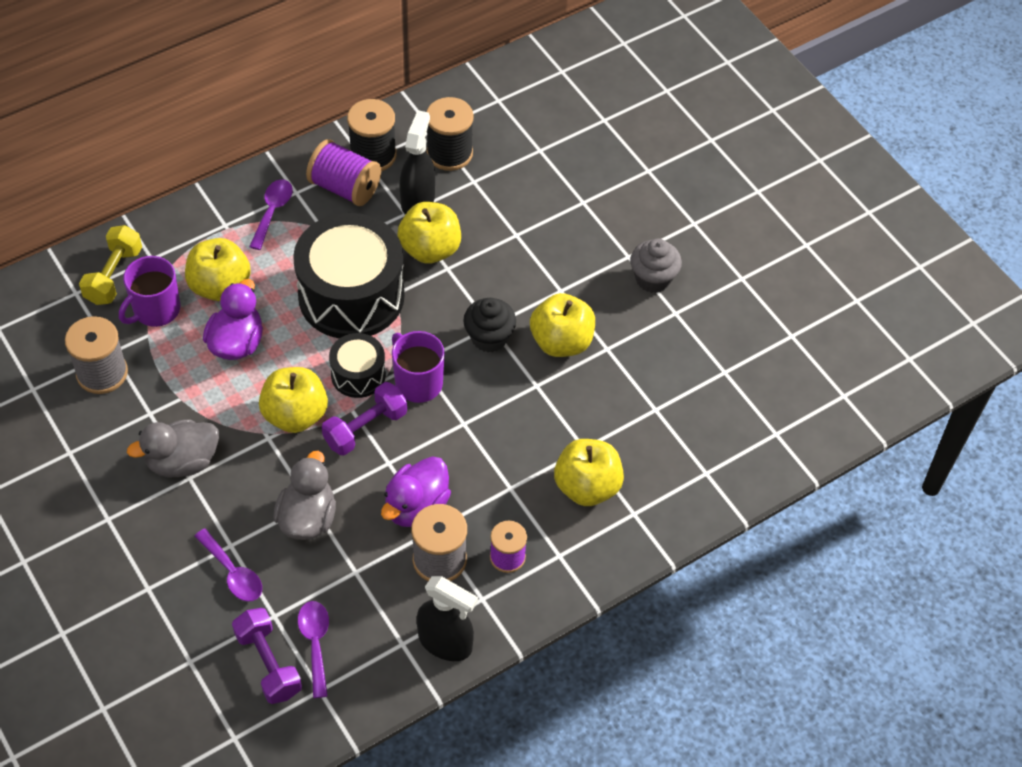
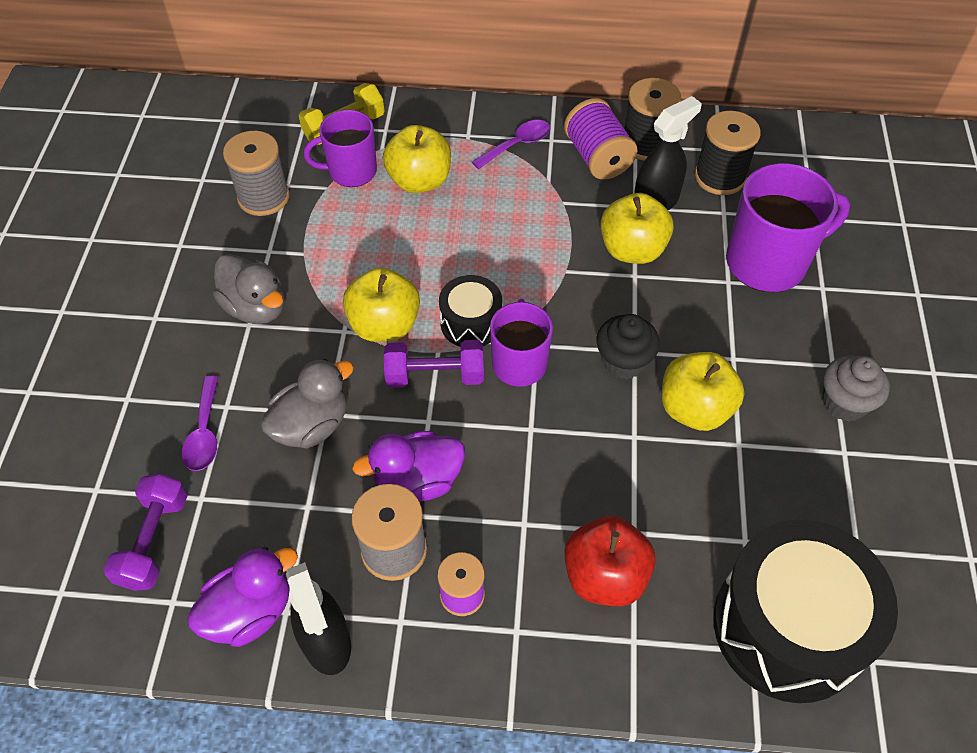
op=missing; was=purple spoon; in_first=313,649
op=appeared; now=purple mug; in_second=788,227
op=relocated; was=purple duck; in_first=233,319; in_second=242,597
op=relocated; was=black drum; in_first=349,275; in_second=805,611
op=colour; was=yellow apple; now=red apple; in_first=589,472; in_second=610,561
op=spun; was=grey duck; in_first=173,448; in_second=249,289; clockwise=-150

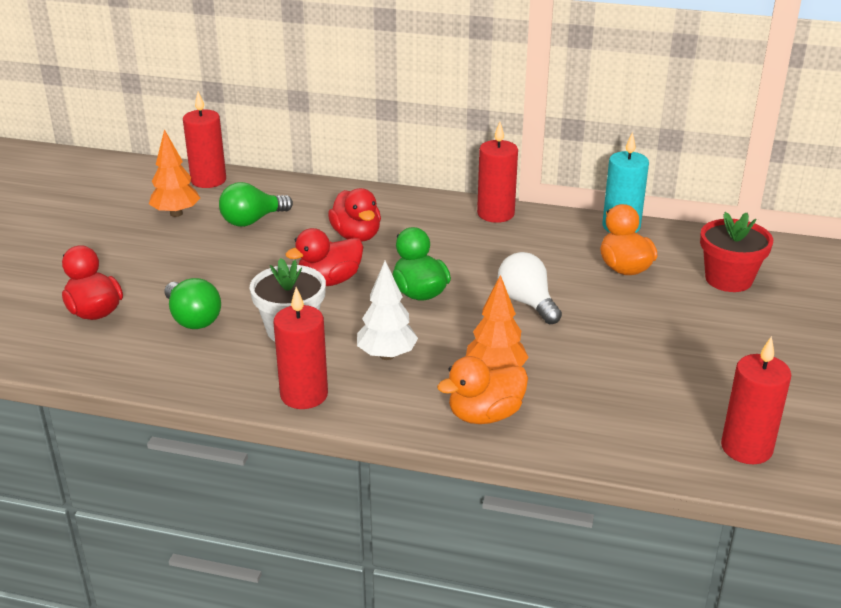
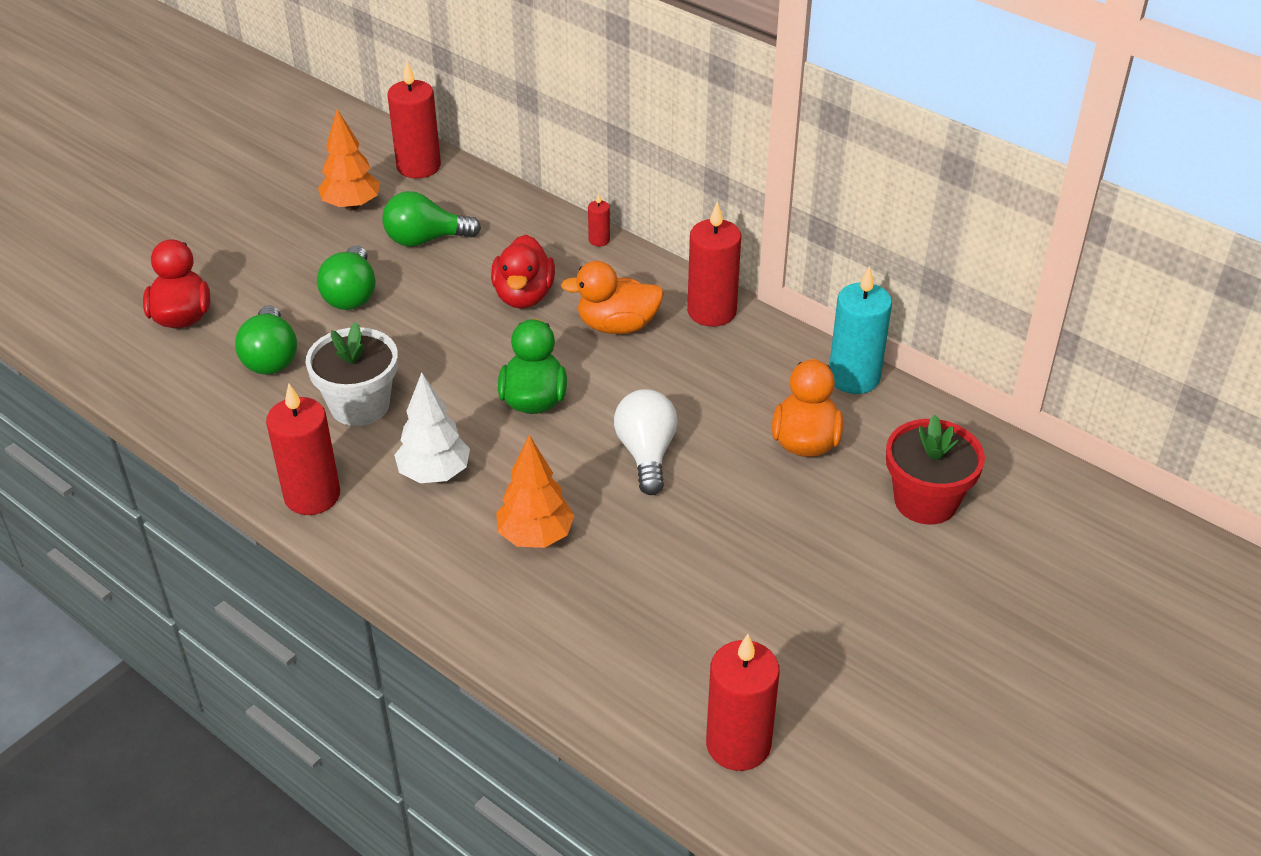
op=missing; was=red duck; in_first=324,257
op=appeared; now=green light bulb; in_second=346,278
op=appeared; now=red candle; in_second=599,220
op=relocated; was=orange duck; in_first=482,390; in_second=612,297

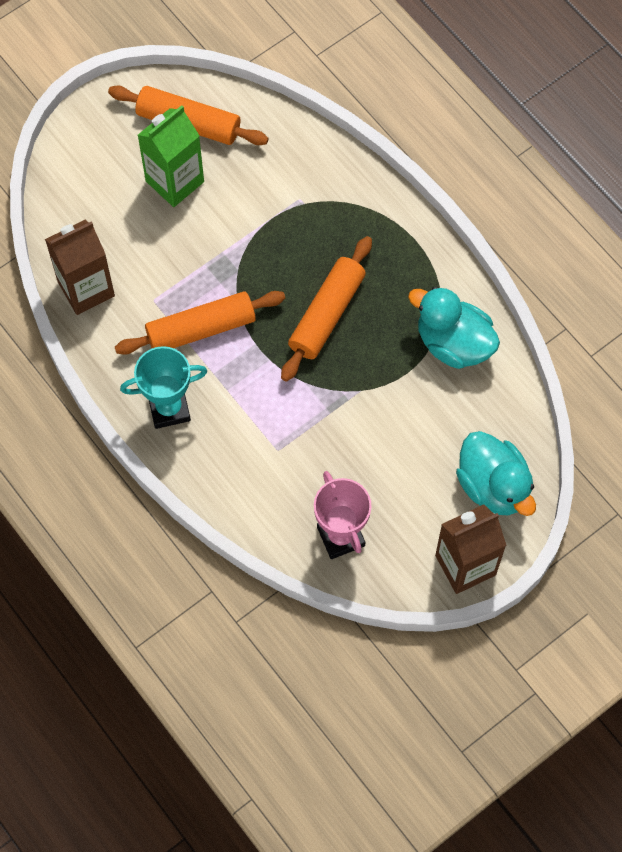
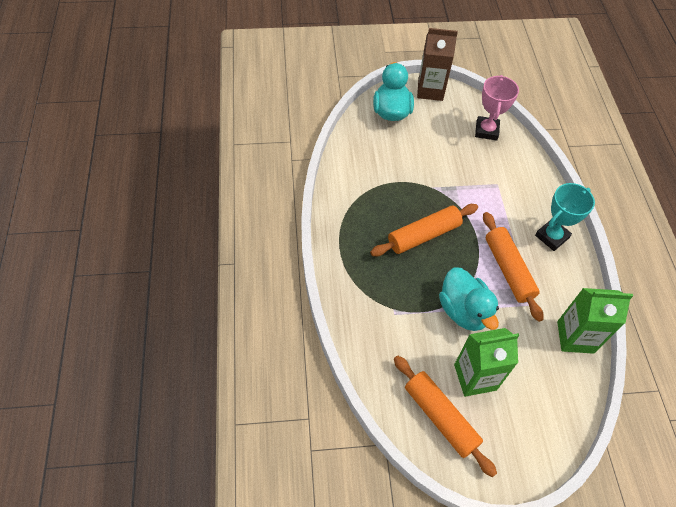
op=relocated; was=turquoise duck; in_first=454,328; in_second=469,299
op=colour; was=brown carton; now=green carton; in_first=80,267; in_second=595,321
op=spun; was=orange rolling pin; in_first=200,323; in_second=513,267; clockwise=60
op=spun; was=turquoise trophy; in_first=163,387; in_second=565,217; clockwise=-60

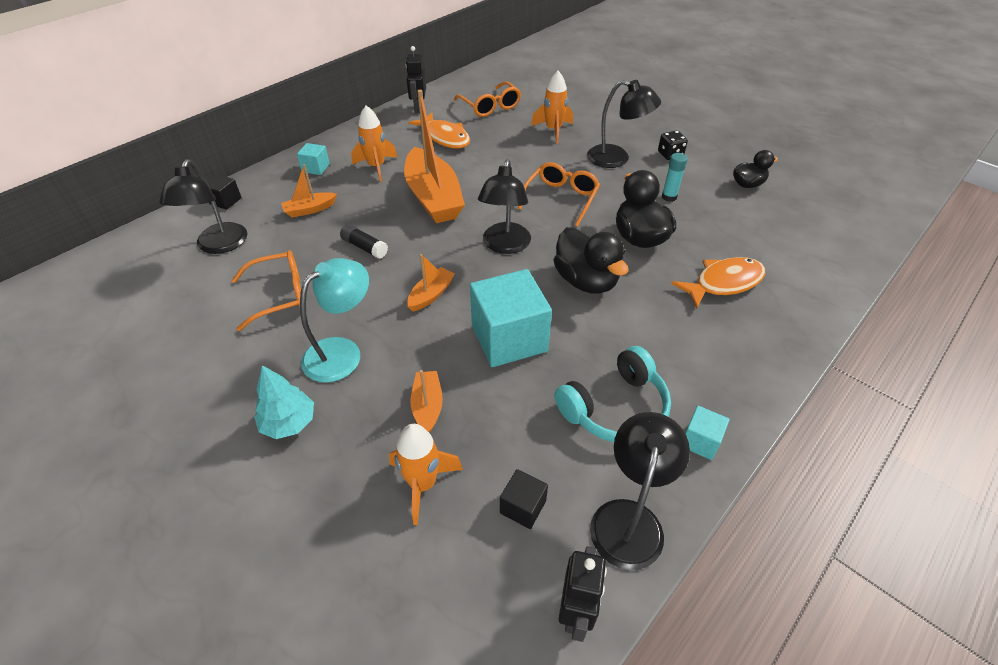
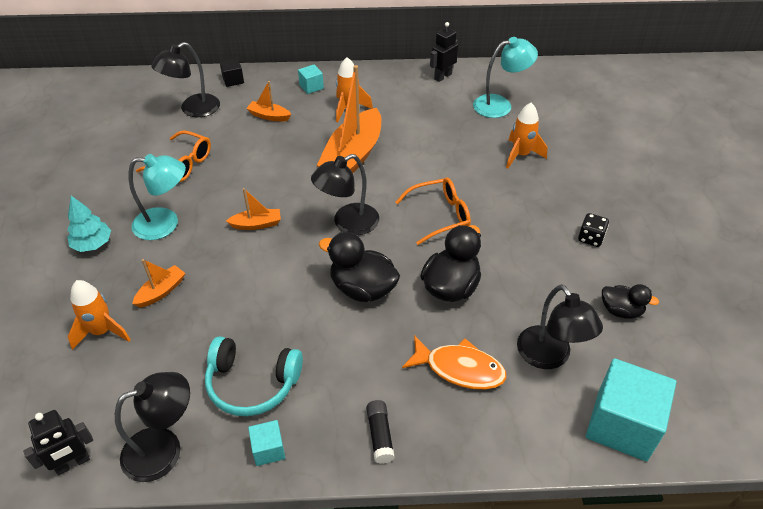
op=missing; was=orange fish; in_first=439,130
op=missing; was=black cube; in_first=524,499
op=missing; was=turquoise glue stick; in_first=675,177
op=relocated; was=black glue stick; in_first=364,241; in_second=380,432
op=relocated; was=turquoise cube; in_first=511,318; in_second=631,409
op=relocated; was=black lamp; in_first=624,124; in_second=560,327
op=exchanged; was=orange glasses; now=turquoise lamp; in_first=487,99; in_second=505,77
op=spun; was=black duck; in_first=591,260; in_second=359,267; clockwise=105

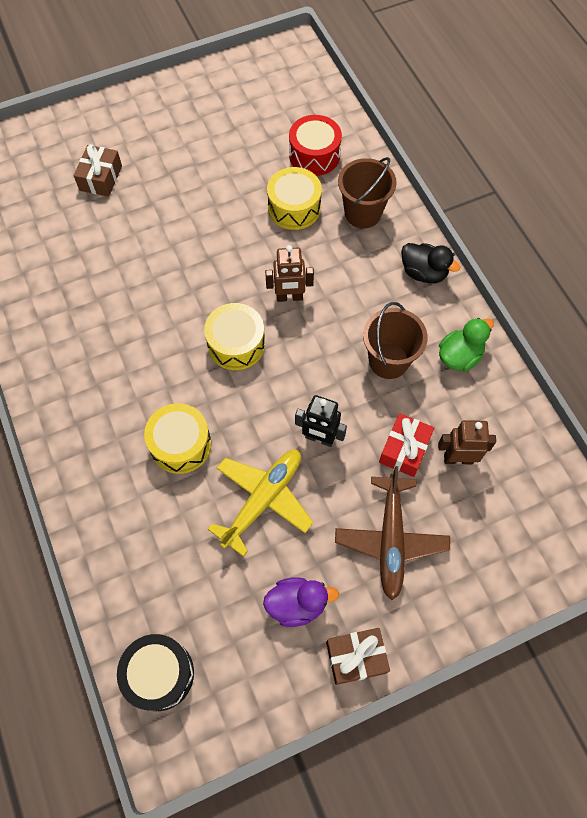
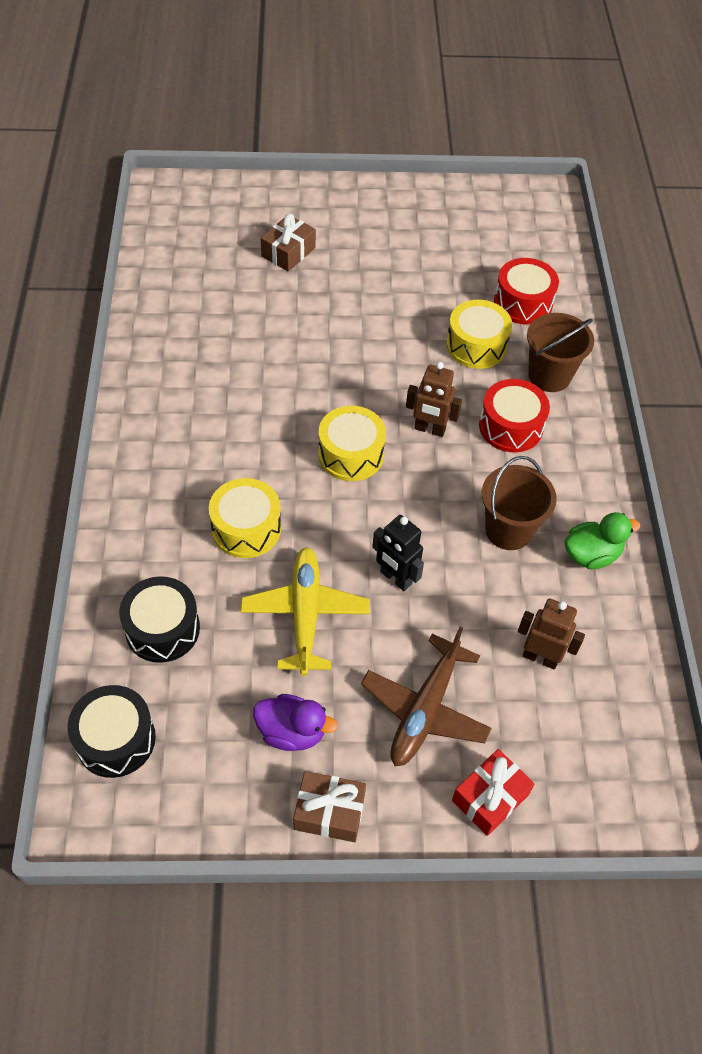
op=missing; was=black duck; in_first=430,263
op=appeared; now=black drum; in_second=159,619
op=appeared; now=red drum; in_second=514,415
op=relocated; was=red gift; in_first=406,445; in_second=493,792
op=spun; was=yellow plane; in_first=260,503; in_second=305,611; clockwise=-60

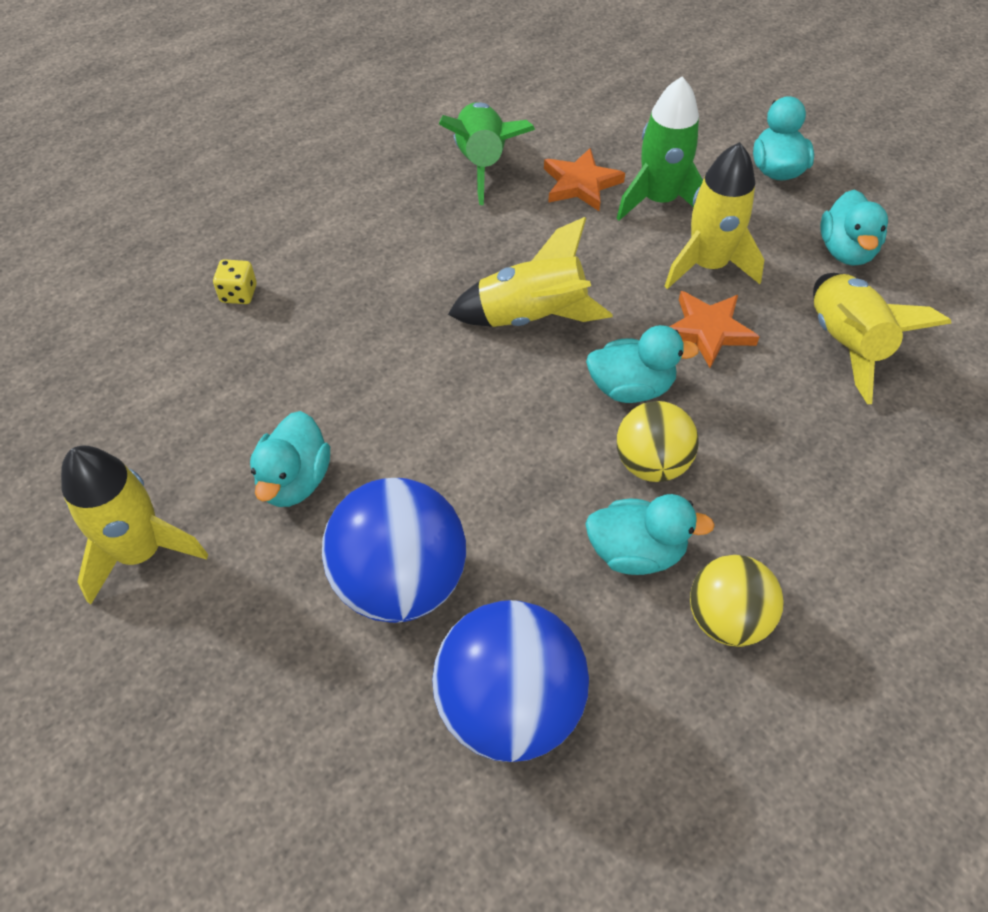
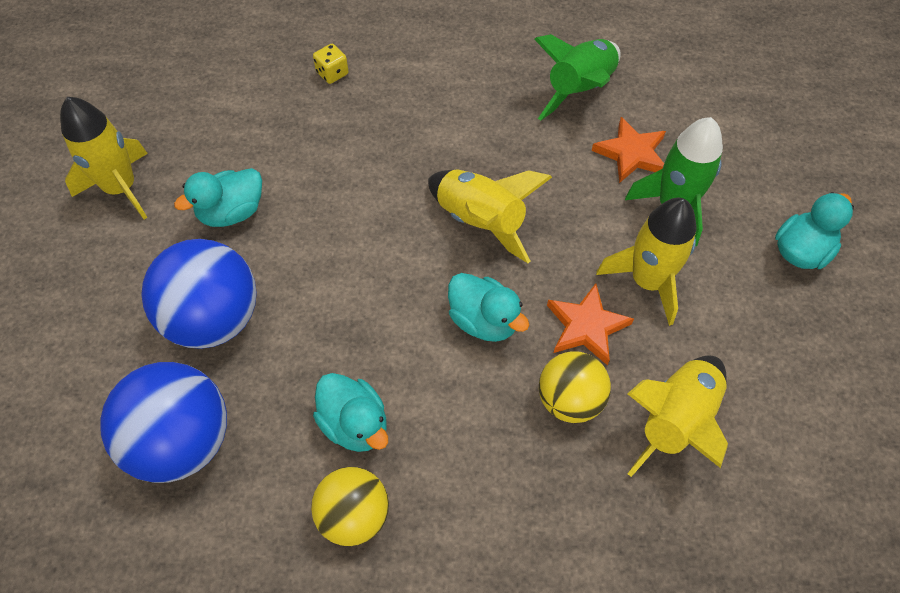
op=missing; was=turquoise duck; in_first=854,227
op=relocated; was=yellow ball; in_first=658,441; in_second=575,387

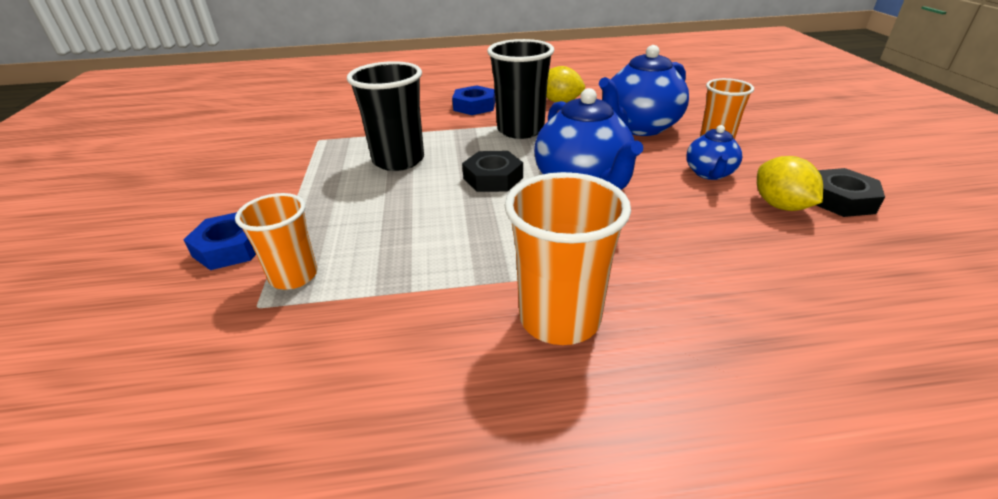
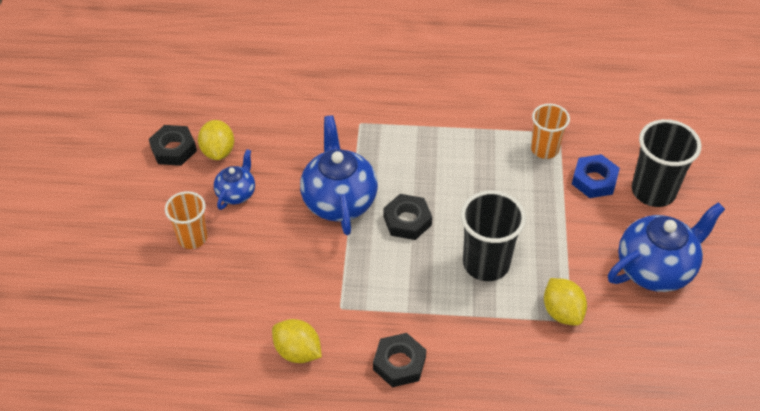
op=missing; was=orange cup; in_first=568,258
op=appeared; now=yellow lemon; in_second=565,302
op=relocated; was=black cup; in_first=520,89; in_second=667,163
op=relocated; was=blue teapot; in_first=644,90; in_second=666,247
op=colour; was=blue nut; now=black nut; in_first=473,100; in_second=399,360

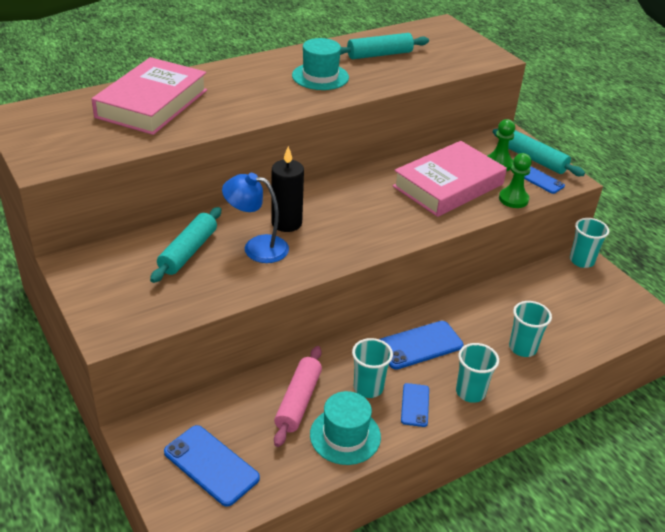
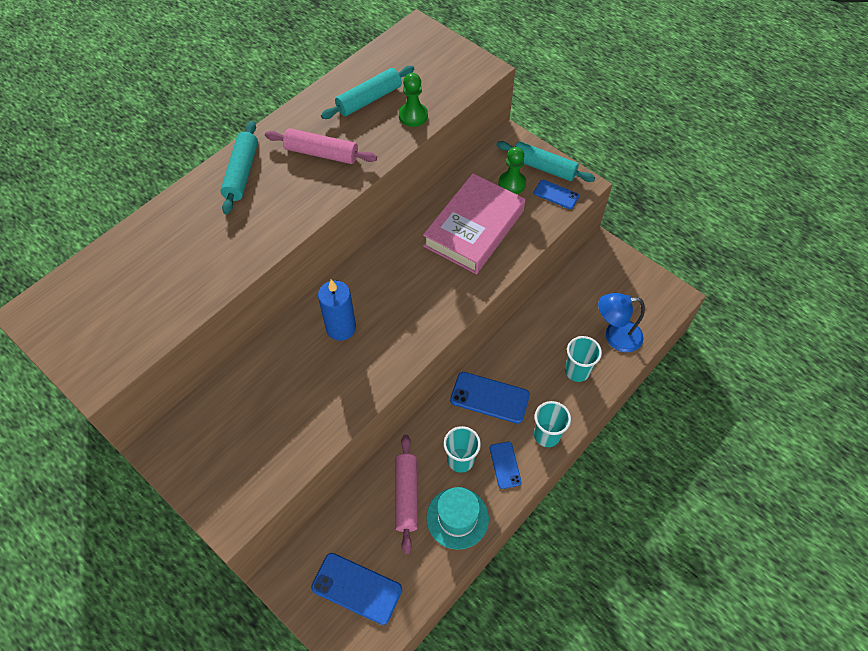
op=missing; was=pink book; in_first=149,96
op=missing; was=turquoise cup; in_first=589,243
op=relocated; was=turquoise rolling pin; in_first=185,245; in_second=239,168
op=relocated; was=blue lamp; in_first=255,218; in_second=621,322
op=relocated; was=green pawn; in_first=515,180; in_second=413,100
op=exchanged; was=turquoise hat; now=pink rolling pin; in_first=320,64; in_second=321,146
op=colour; was=black candle; now=blue candle; in_first=287,189; in_second=337,310
op=spun; was=blue phone; in_first=422,345; in_second=490,398; clockwise=60

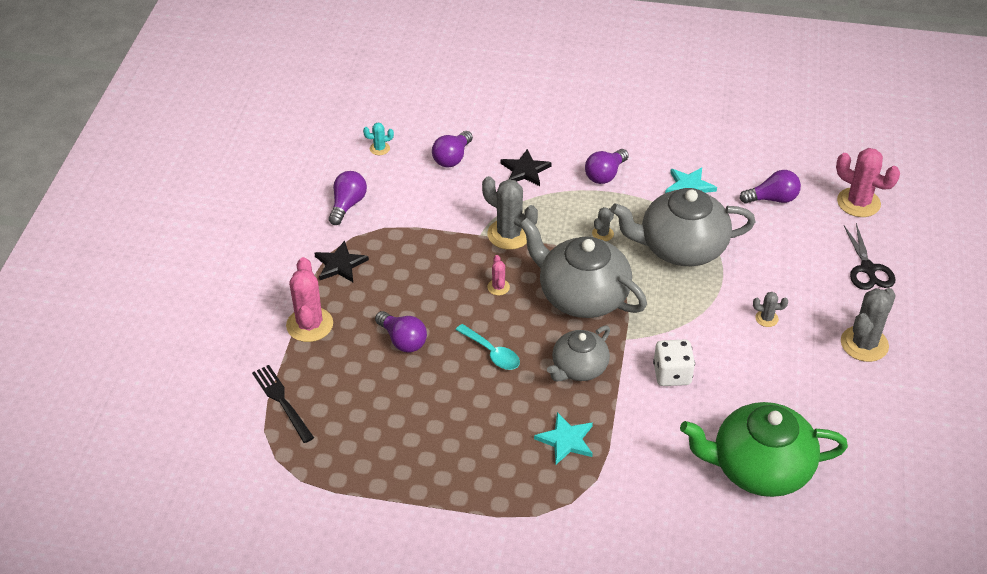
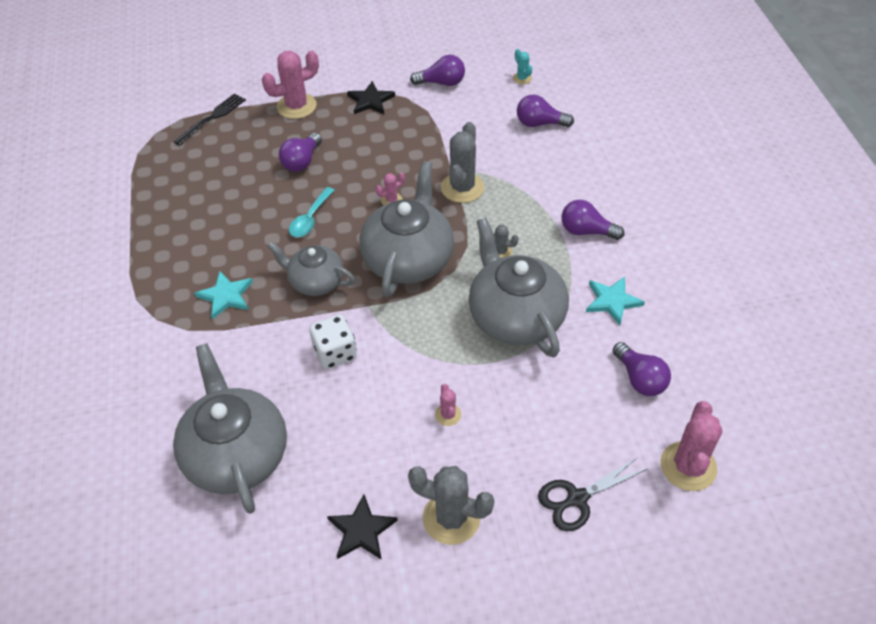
op=relocated; was=black star; in_first=526,167; in_second=362,527
op=colour; was=green teapot; now=grey teapot; in_first=764,449; in_second=230,428
op=colour; was=grey cactus; now=pink cactus; in_first=770,309; in_second=448,405

